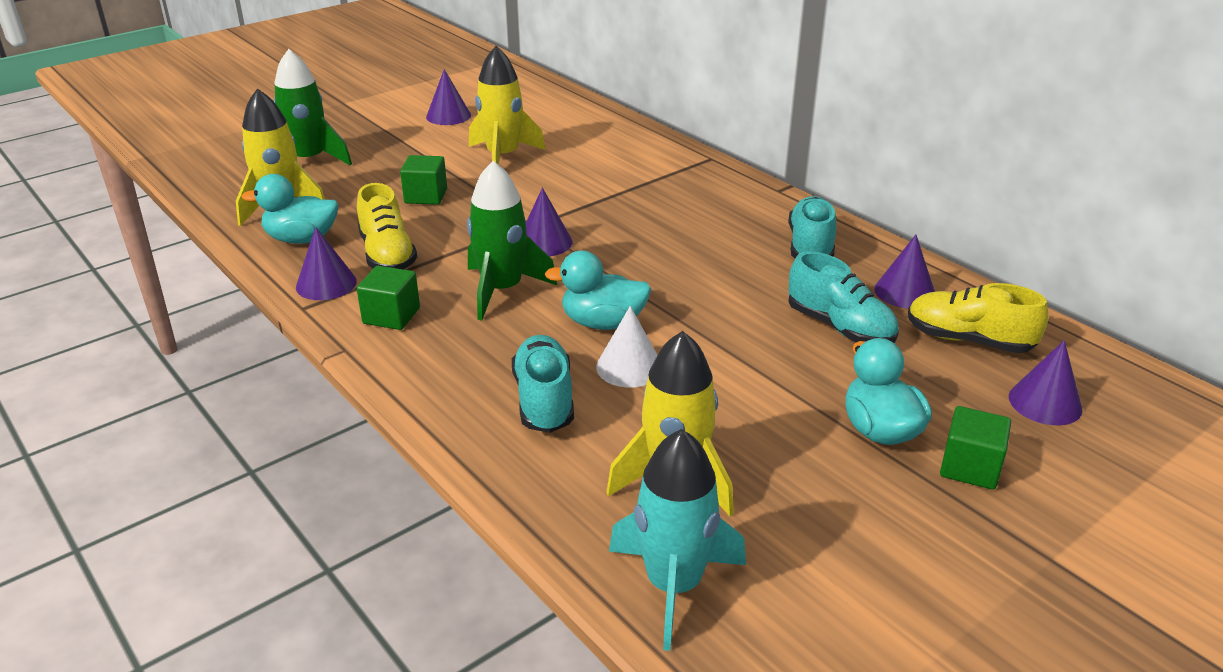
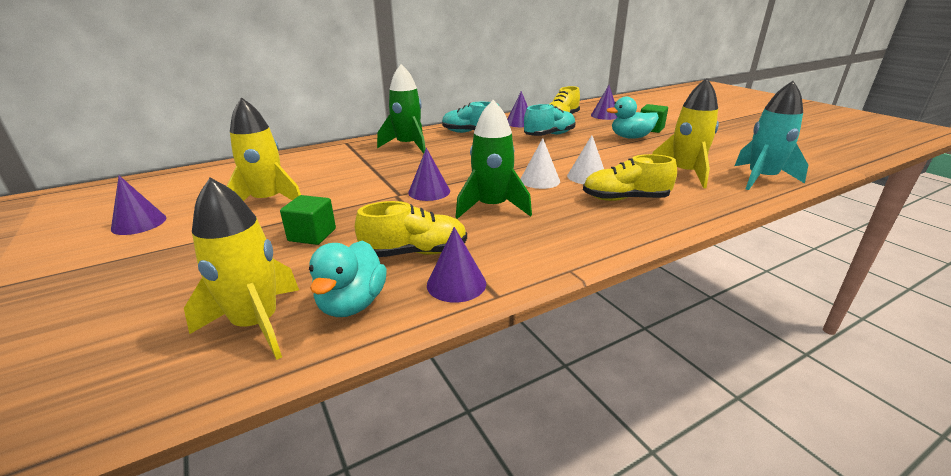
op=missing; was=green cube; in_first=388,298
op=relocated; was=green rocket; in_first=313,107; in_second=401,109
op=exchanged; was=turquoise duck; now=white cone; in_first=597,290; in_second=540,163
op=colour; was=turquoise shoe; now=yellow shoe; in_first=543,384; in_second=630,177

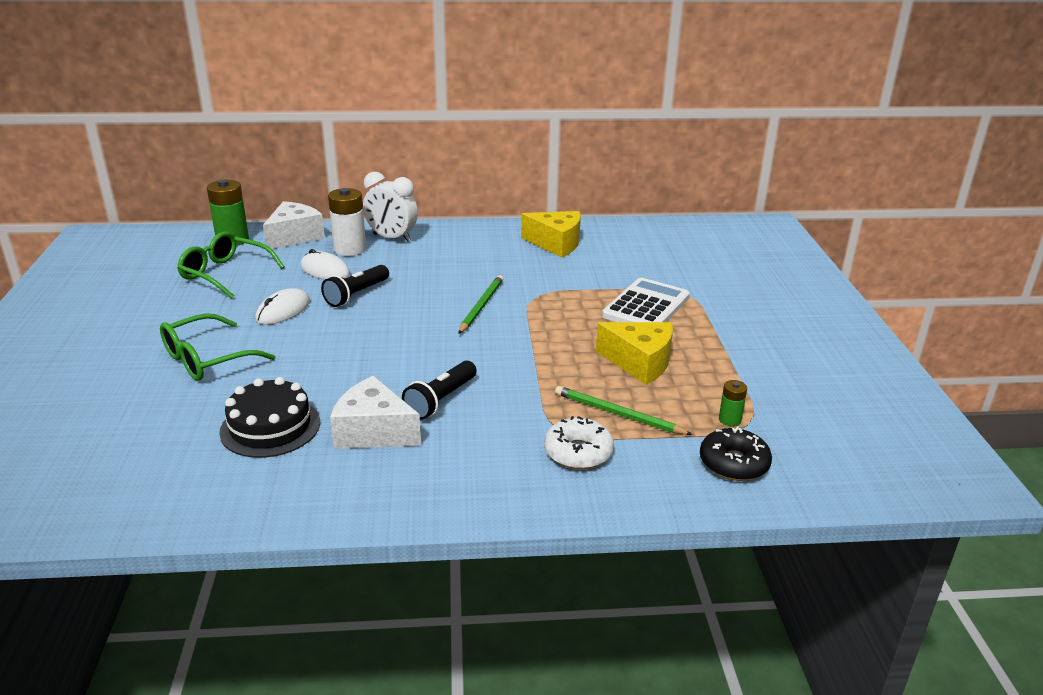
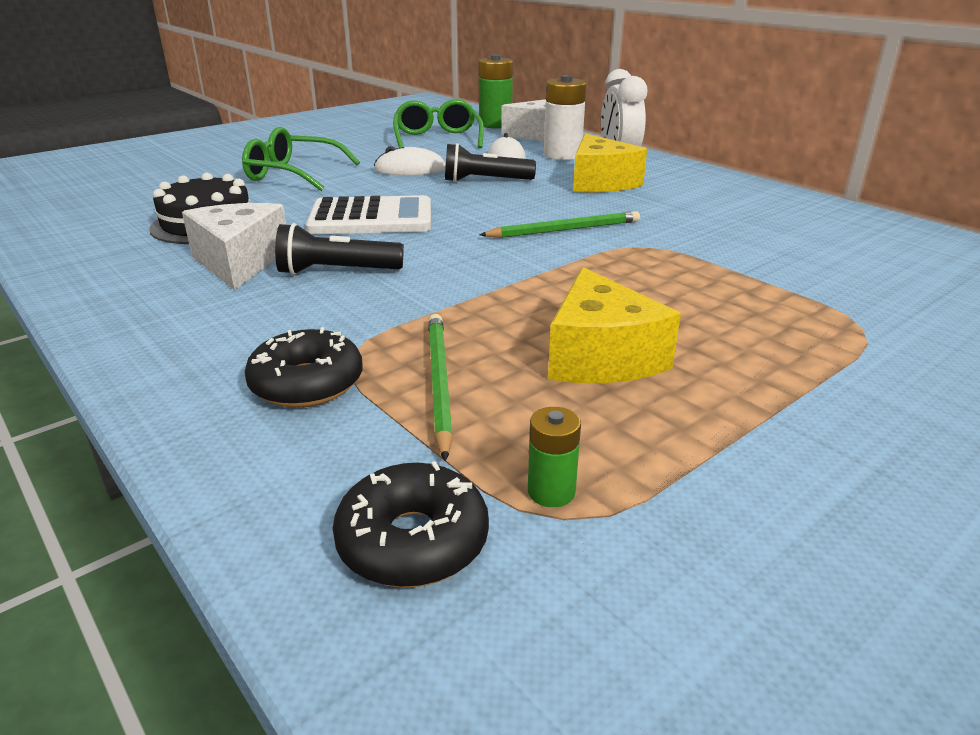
op=relocated; was=yellow cheese; in_first=551,234; in_second=610,163
op=relocated; was=white calculator; in_first=646,300; in_second=368,214
op=colour; was=white donut; now=black donut; in_first=579,442; in_second=304,367

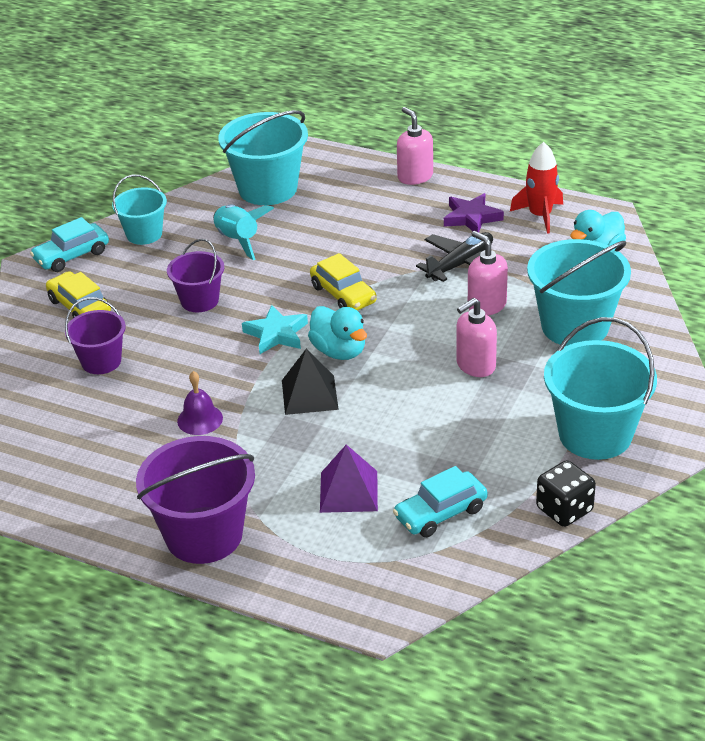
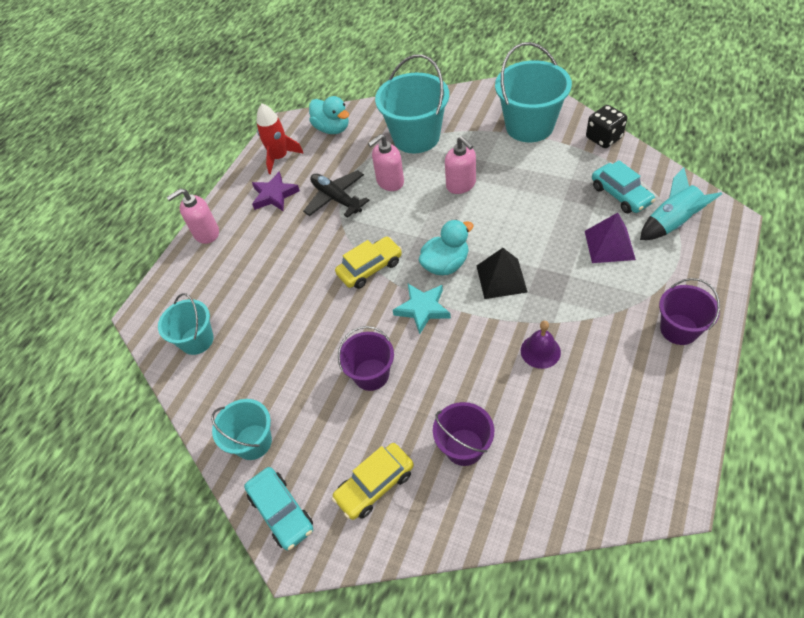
op=relocated; was=turquoise rocket; in_first=243,232; in_second=681,203
op=size; was=purple bucket; in_first=195,500; in_second=689,311; ratio=0.59
op=size; was=turquoise bucket; in_first=263,157; in_second=186,324; ratio=0.59

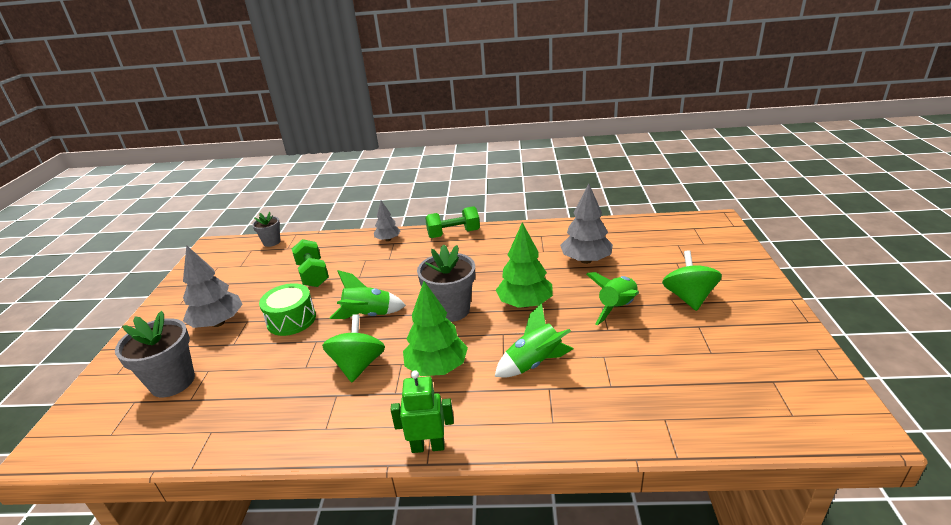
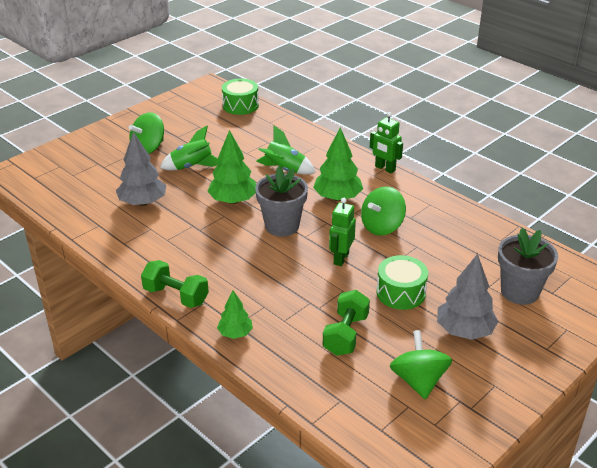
op=missing; was=grey flower pot; in_first=266,229
op=appeared; now=green drum; in_second=240,97
op=appeared; now=green spinning top; in_second=421,364
op=exchanged; was=green rocket; now=green robot; in_first=368,294; in_second=342,232
op=colour; was=grey tree; now=green tree; in_first=387,221; in_second=235,314

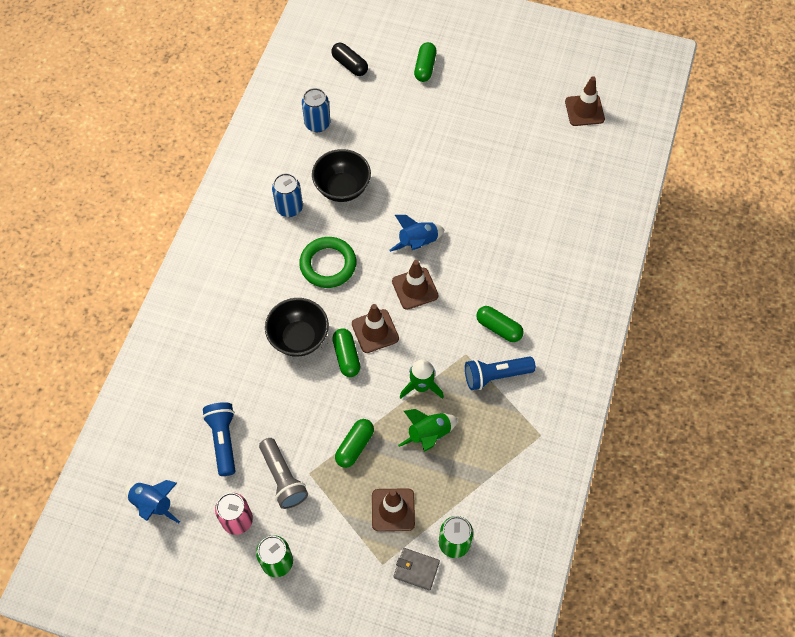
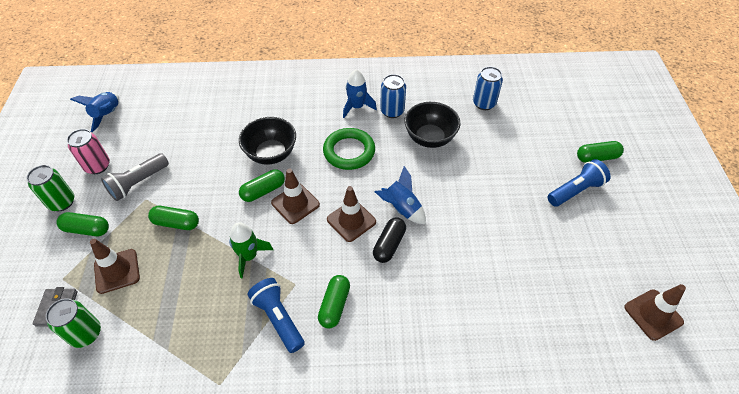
op=missing; was=green rocket; in_first=428,430
op=appeared; now=green capsule; in_second=82,224
op=appeared; now=blue rocket; in_second=360,93
op=relocated; was=blue flashlight; in_first=218,439; in_second=579,183
op=relocated; was=black capsule; in_first=349,59; in_second=389,240

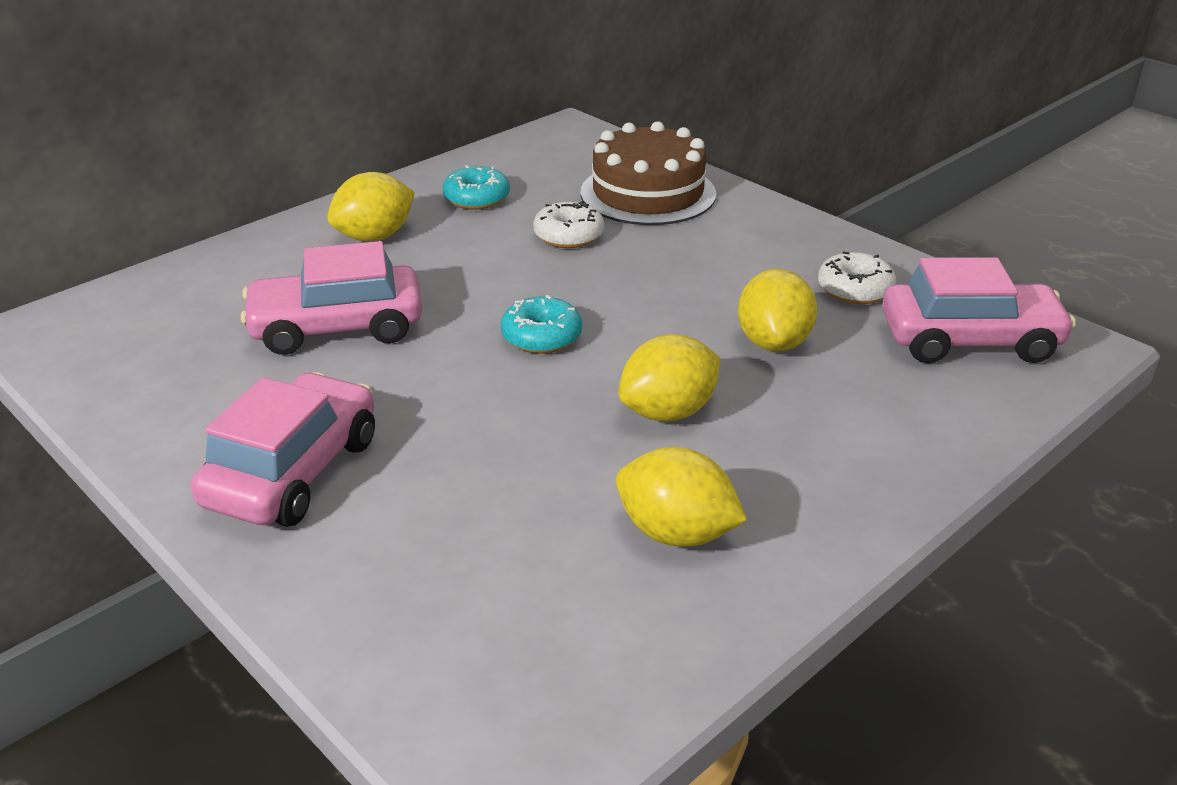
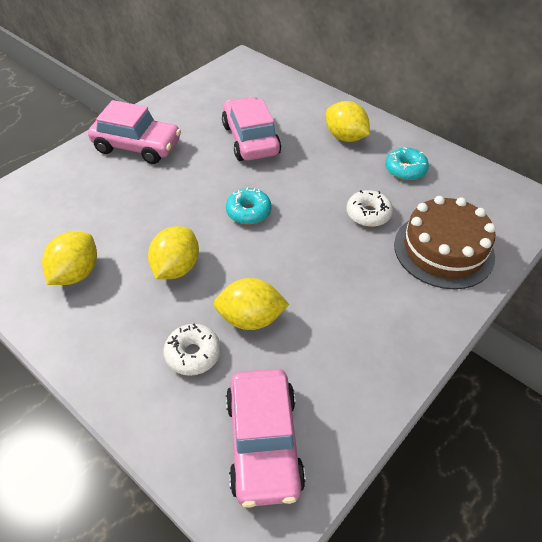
op=relocated; was=white donut; in_first=857,277; in_second=192,350
op=spun; was=yellow lemon; in_first=669,377; in_second=173,252; clockwise=60

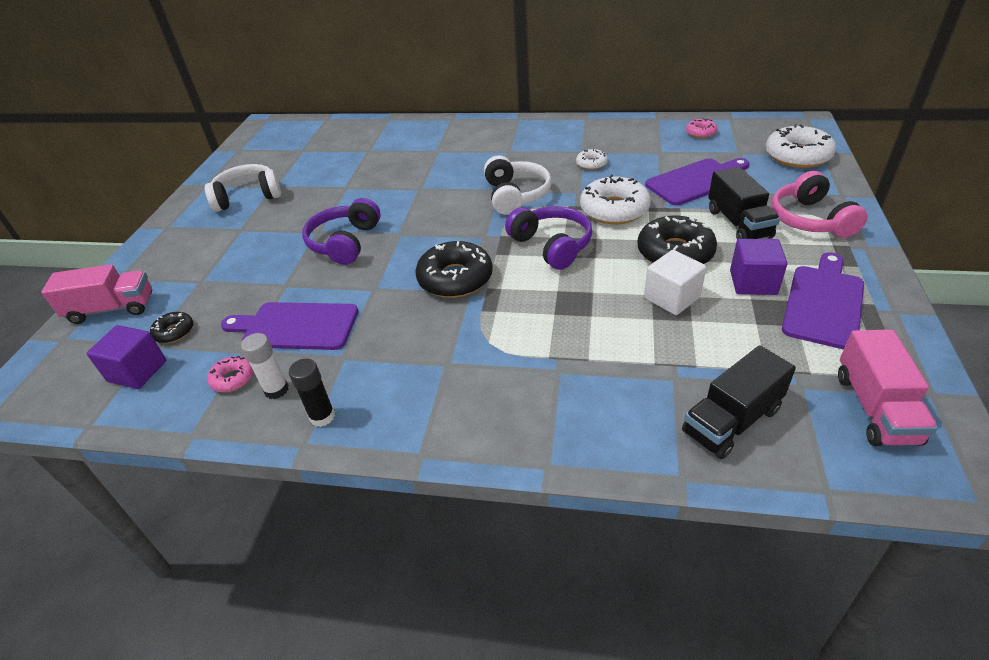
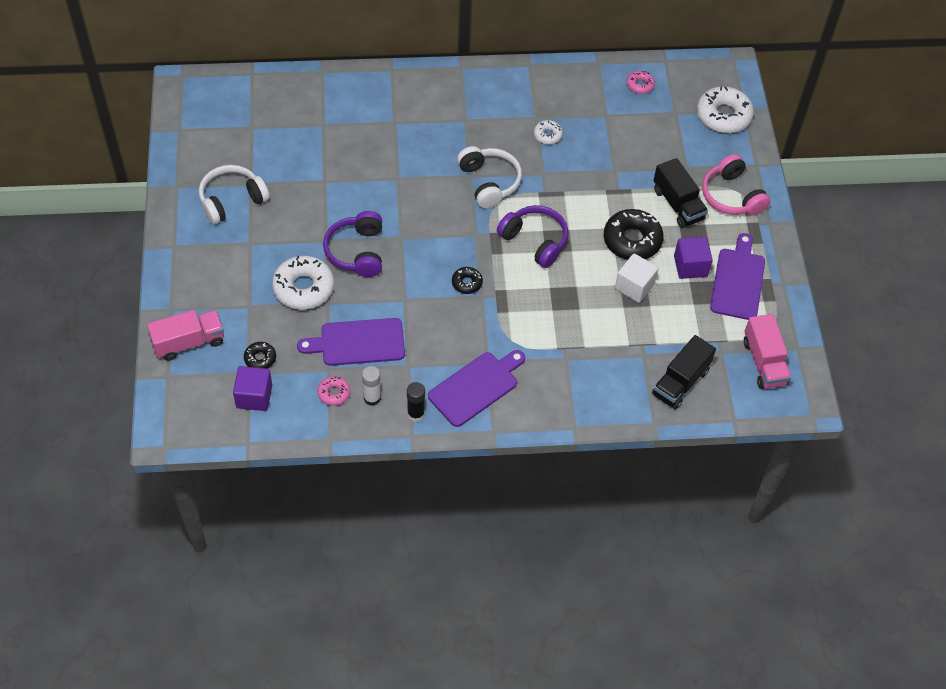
op=relocated; was=white donut; in_first=615,199; in_second=303,282
op=relocated; was=purple cutting board; in_first=697,181; in_second=476,388
op=size; was=black donut; in_first=454,269; in_second=467,280; ratio=0.51

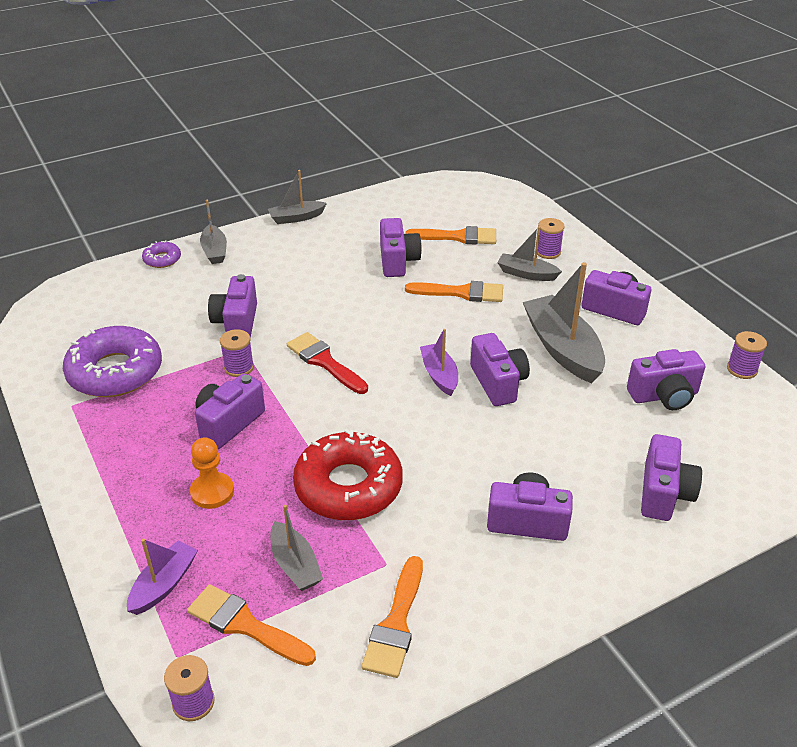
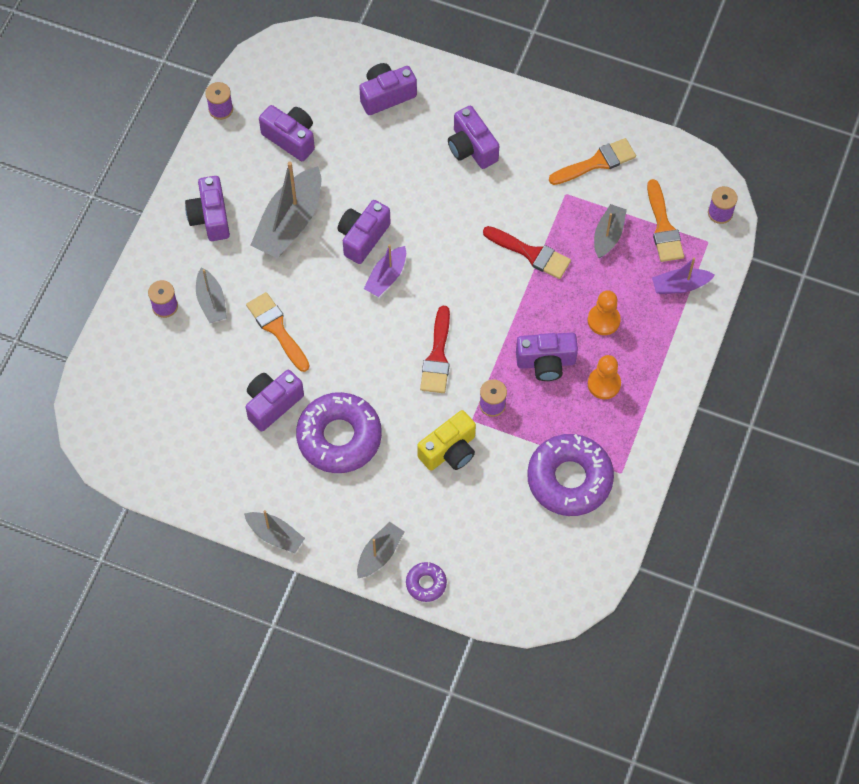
op=missing; was=orange brush; in_first=450,235
op=appeared; now=purple donut; in_second=339,432
op=appeared; now=orange pawn; in_second=604,377
op=exchanged; was=red donut; now=red brush; in_first=348,474; in_second=527,252
op=colour; was=purple camera; now=yellow camera; in_first=232,306; in_second=446,440

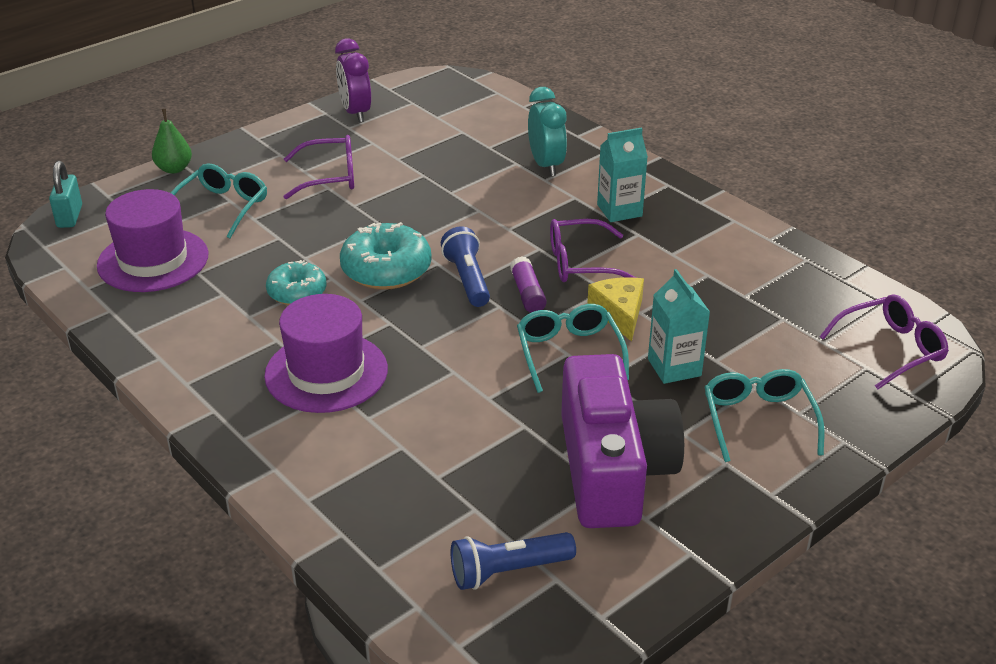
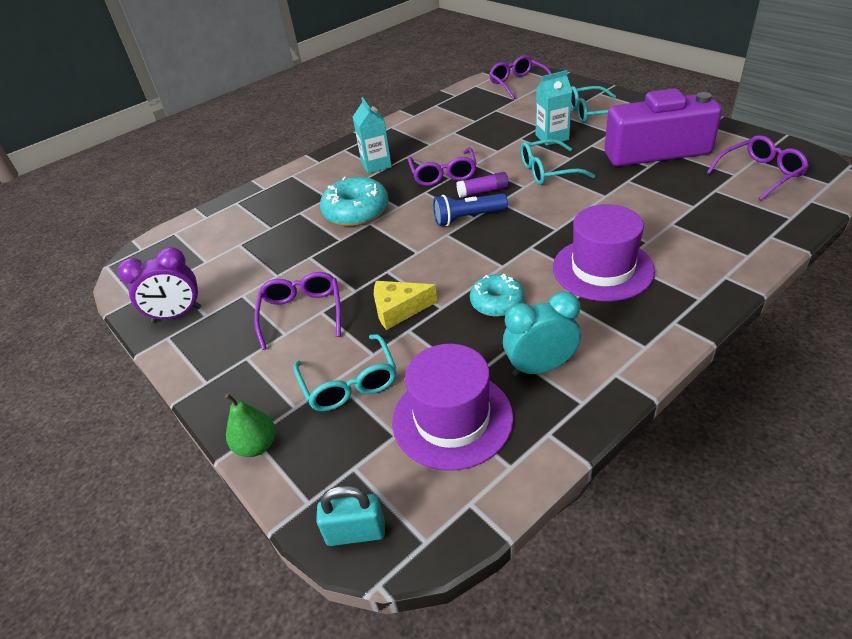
op=relocated; was=turquoise donut; in_first=386,256; in_second=354,201
op=relocated; was=turquoise clock; in_first=547,131; in_second=542,333
op=relocated; was=yellow cheese; in_first=615,309; in_second=406,305
op=exchanged; was=blue flashlight; now=purple glasses; in_first=513,561; in_second=758,167
op=spun; was=turquoise glasses; in_first=219,200; in_second=345,372; clockwise=-135

